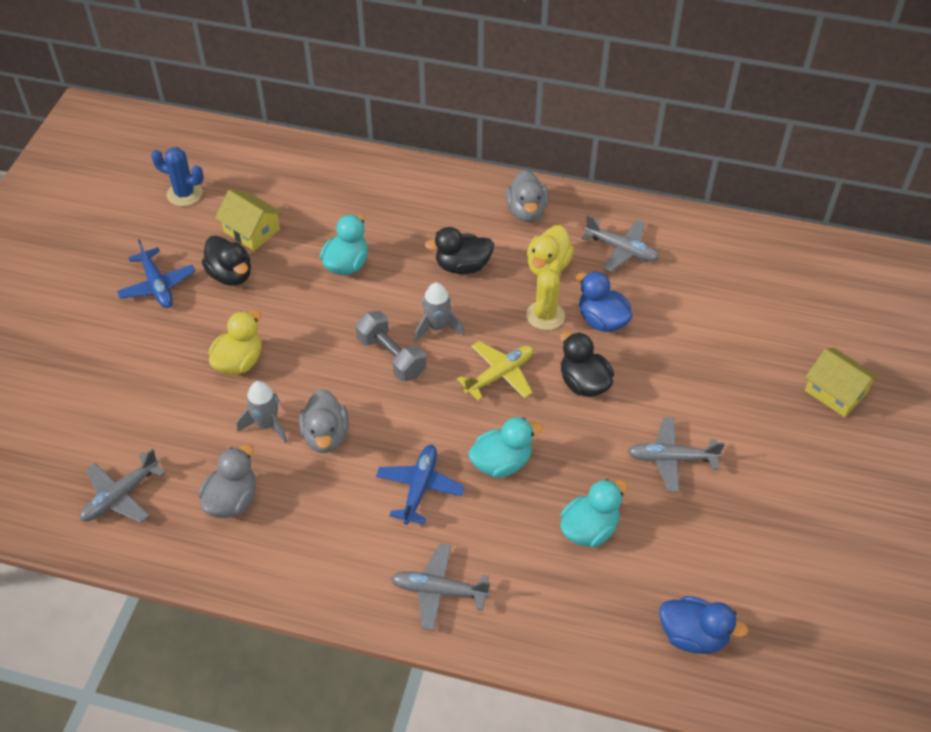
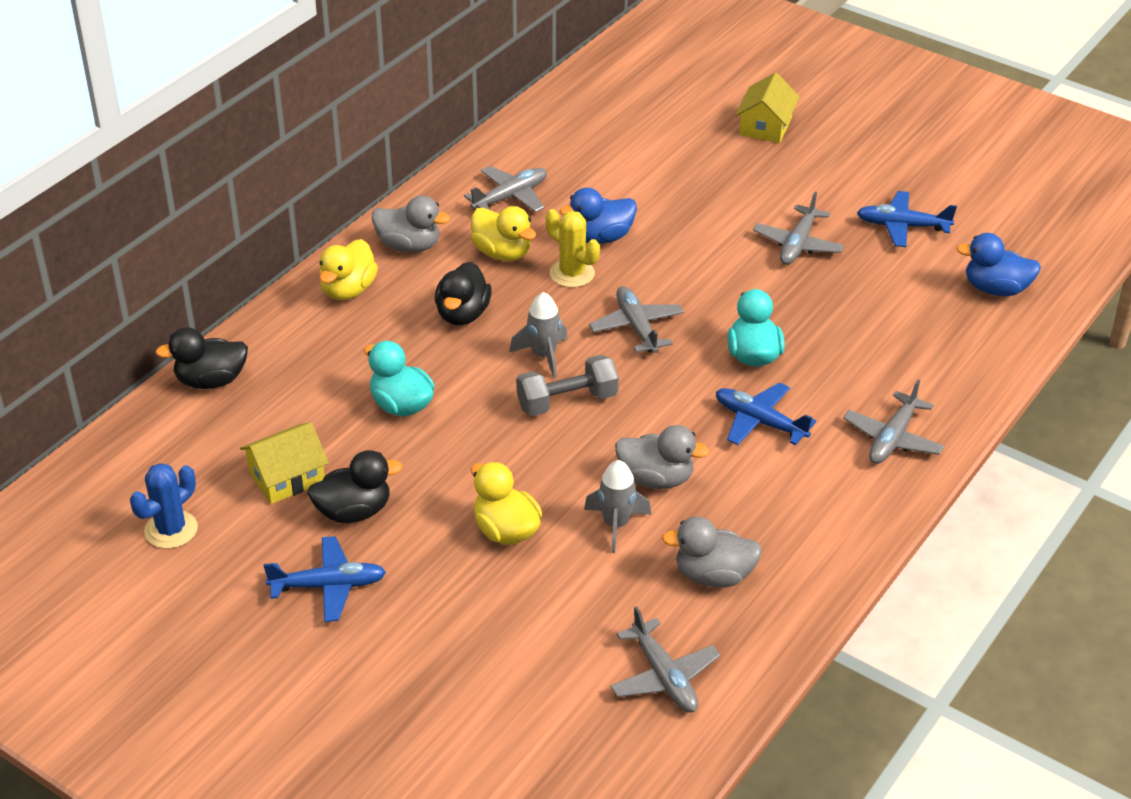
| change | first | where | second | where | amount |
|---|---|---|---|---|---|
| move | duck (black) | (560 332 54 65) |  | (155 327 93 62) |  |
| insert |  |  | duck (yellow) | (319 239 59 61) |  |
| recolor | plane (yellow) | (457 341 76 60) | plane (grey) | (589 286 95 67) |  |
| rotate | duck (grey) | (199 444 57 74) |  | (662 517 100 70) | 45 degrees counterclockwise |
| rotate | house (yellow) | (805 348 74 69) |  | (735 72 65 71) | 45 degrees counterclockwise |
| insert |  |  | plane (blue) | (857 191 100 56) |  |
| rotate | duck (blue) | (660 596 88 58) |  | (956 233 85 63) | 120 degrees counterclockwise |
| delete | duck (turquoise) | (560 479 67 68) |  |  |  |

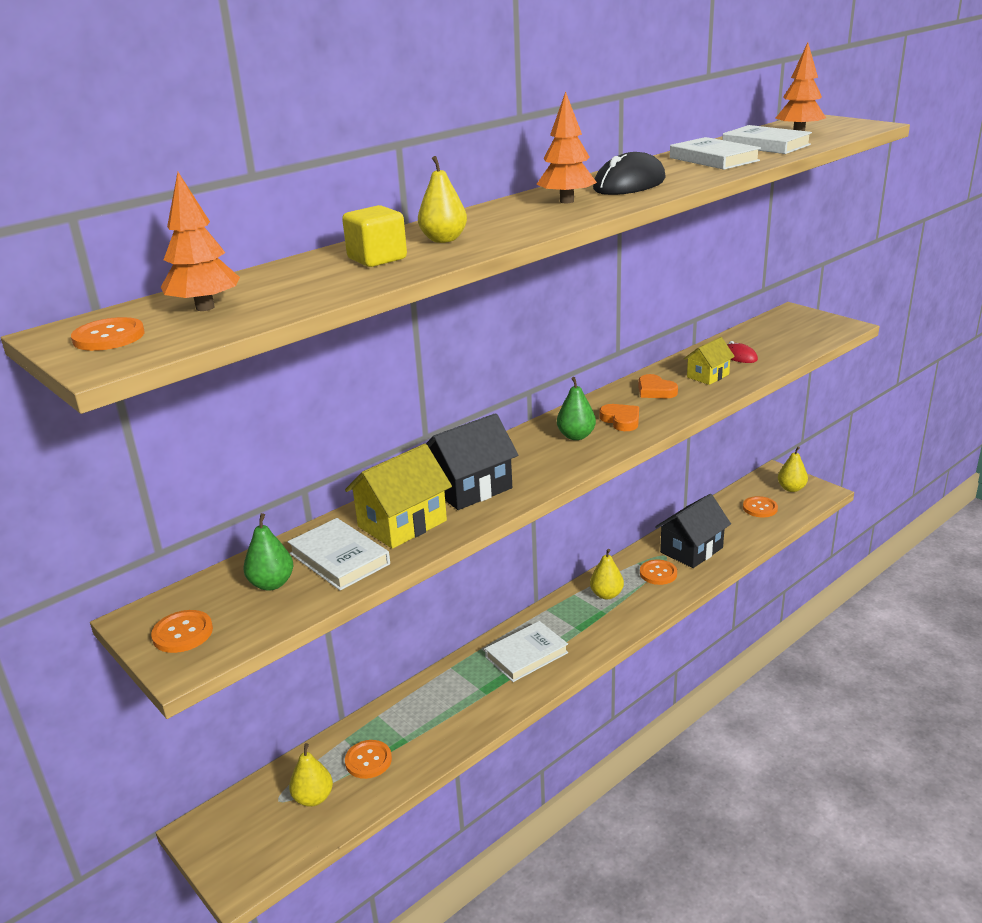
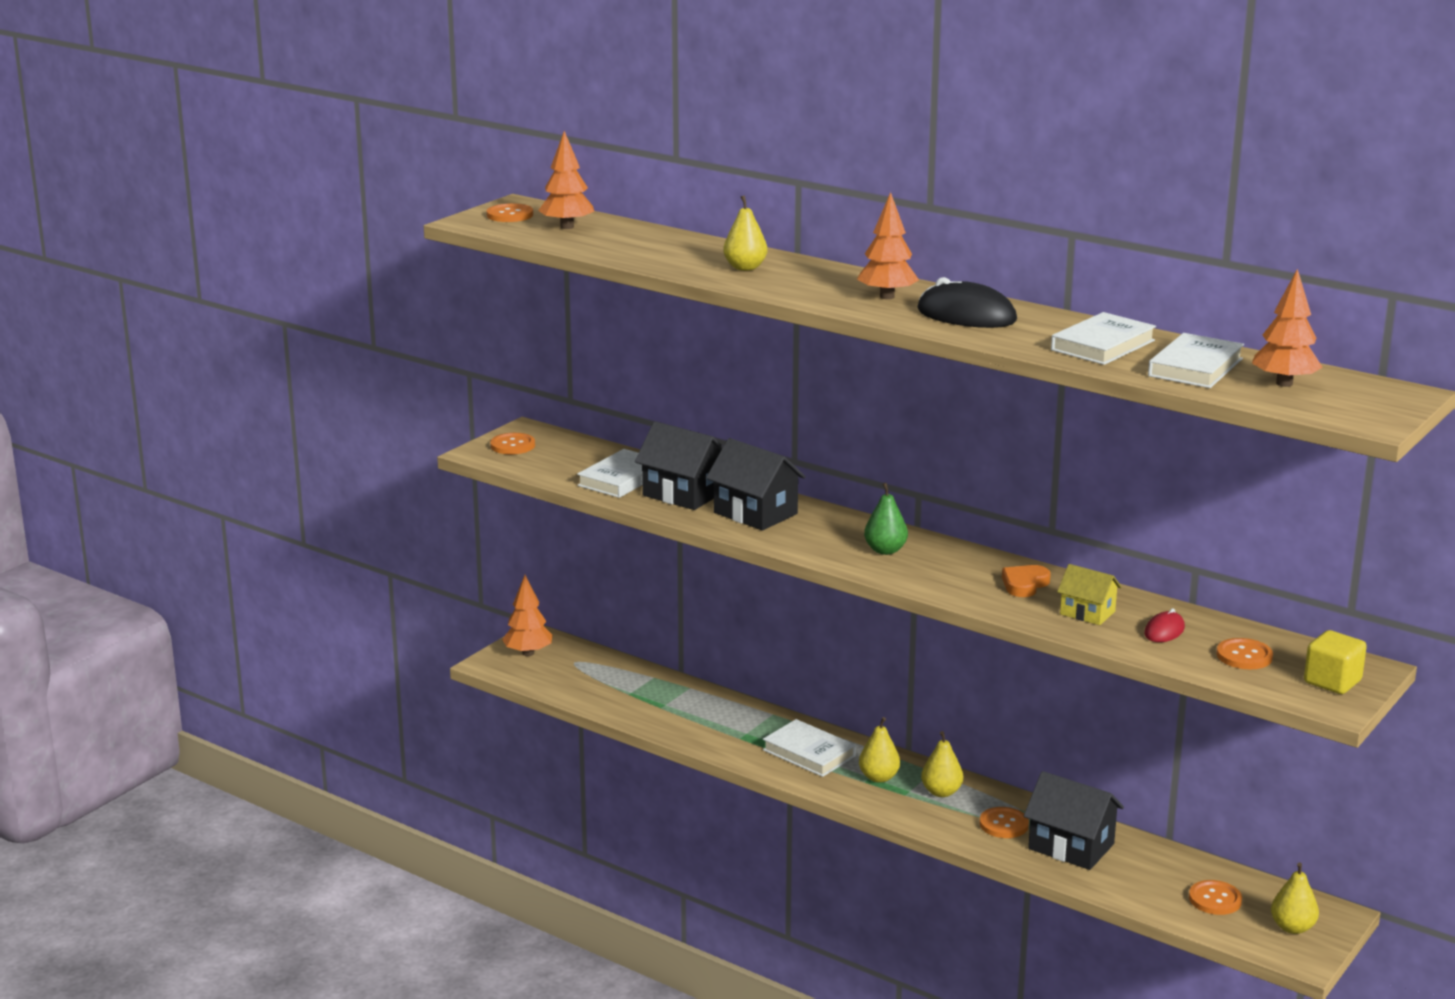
| change | first | where | second | where | amount |
|---|---|---|---|---|---|
| insert |  |  | tree (orange) | (502 575 50 81) |  |
| recolor | house (yellow) | (345 444 107 105) | house (black) | (635 421 88 89) |  |
| move | pear (yellow) | (289 743 44 64) |  | (859 717 41 66) |  |
| move | button (orange) | (345 740 47 39) |  | (1217 638 56 31) |  |
| move | cube (yellow) | (342 205 65 62) |  | (1304 630 63 64) |  |
| delete | pear (green) | (243 513 50 78) |  |  |  |
| delete | heart (orange) | (599 404 40 27) |  |  |  |

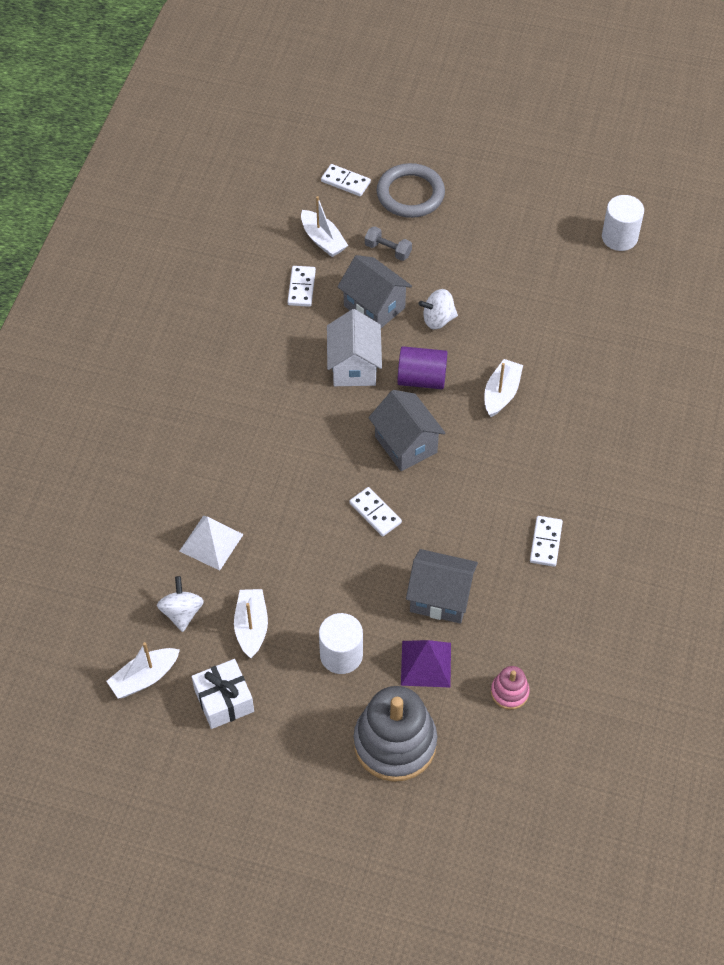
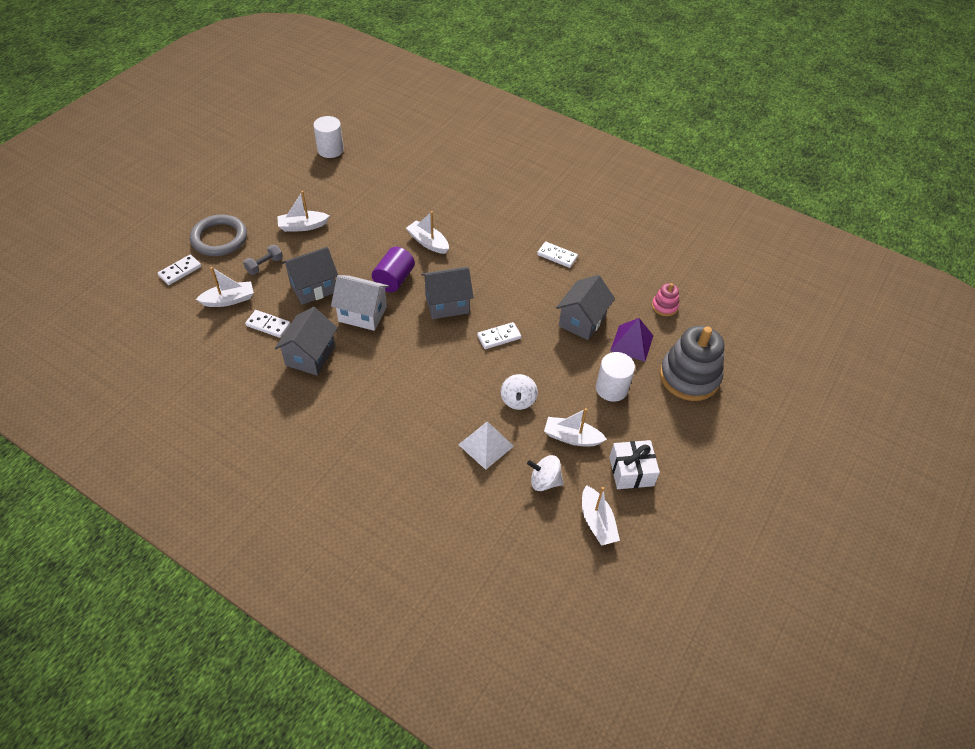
| change | first | where | second | where | amount |
|---|---|---|---|---|---|
| insert |  |  | house (grey) | (275 307 63 68) |  |
| insert |  |  | boat (white) | (277 191 52 41) |  |
| move | spinning top (white) | (418 289 40 40) |  | (501 374 37 36) |  |

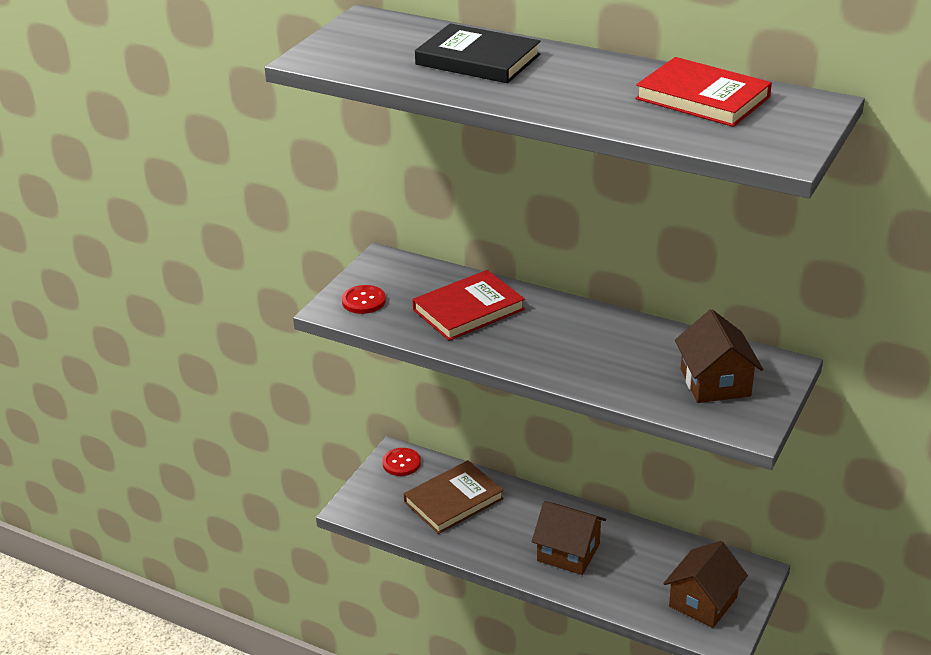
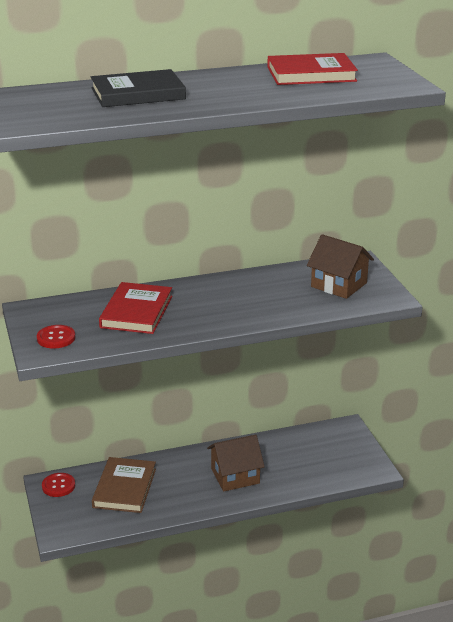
| change | first | where | second | where | amount |
|---|---|---|---|---|---|
| delete | house (brown) | (663 541 85 87) |  |  |  |

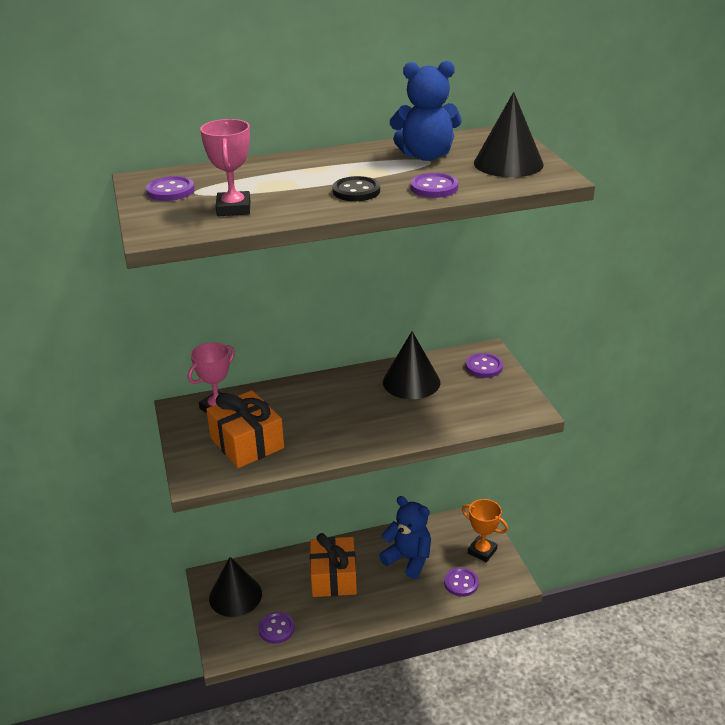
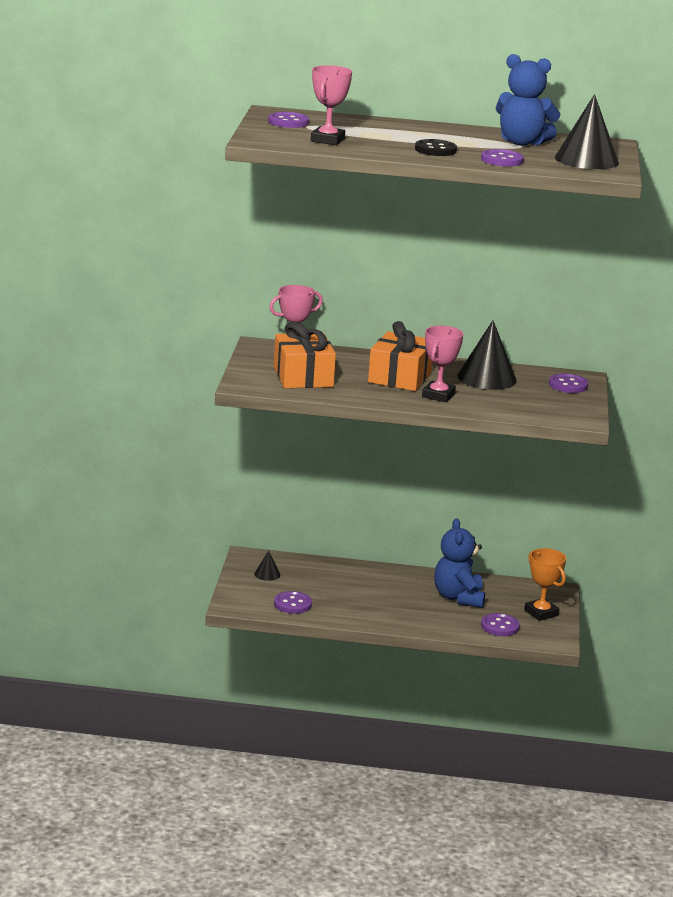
| change | first | where | second | where | amount |
|---|---|---|---|---|---|
| resize | cone (black) | (209 557 53 60) |  | (255 551 25 30) | x0.46 |
| move | gift (orange) | (310 533 47 64) |  | (368 321 65 70) |  |
| insert |  |  | trophy (pink) | (422 326 41 76) |  |
| rotate | teddy bear (blue) | (379 496 52 83) |  | (434 518 51 90) | 150 degrees counterclockwise |

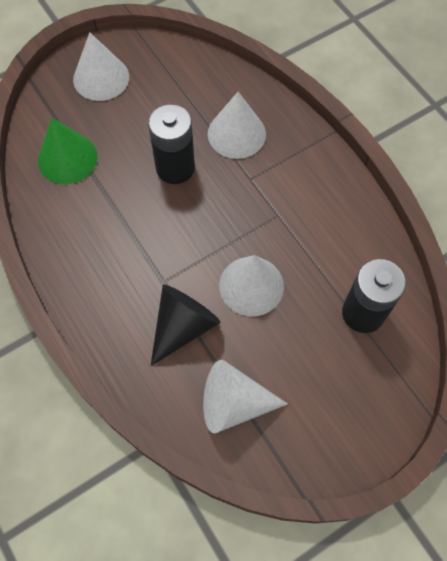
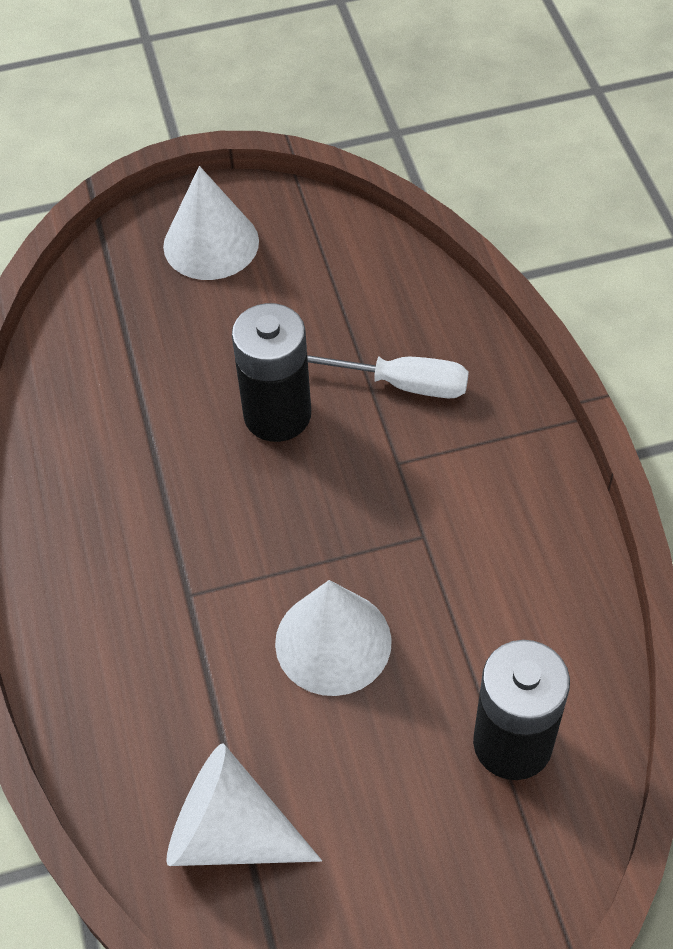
| change | first | where | second | where | amount |
|---|---|---|---|---|---|
| replace | cone (white) | (208 92 58 67) | screwdriver (white) | (307 355 162 43) |  |
| delete | cone (green) | (38 118 60 66) |  |  |  |
| delete | cone (black) | (151 285 70 81) |  |  |  |

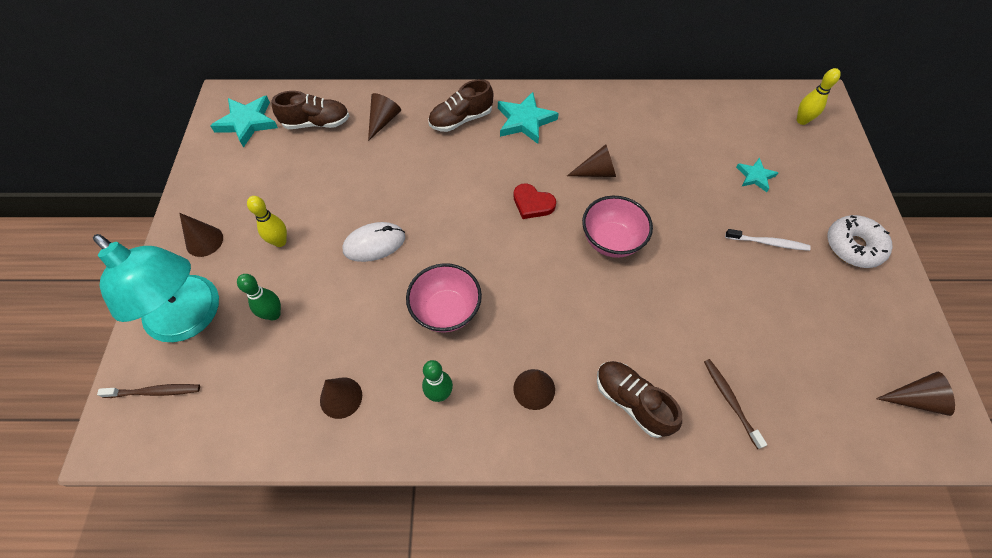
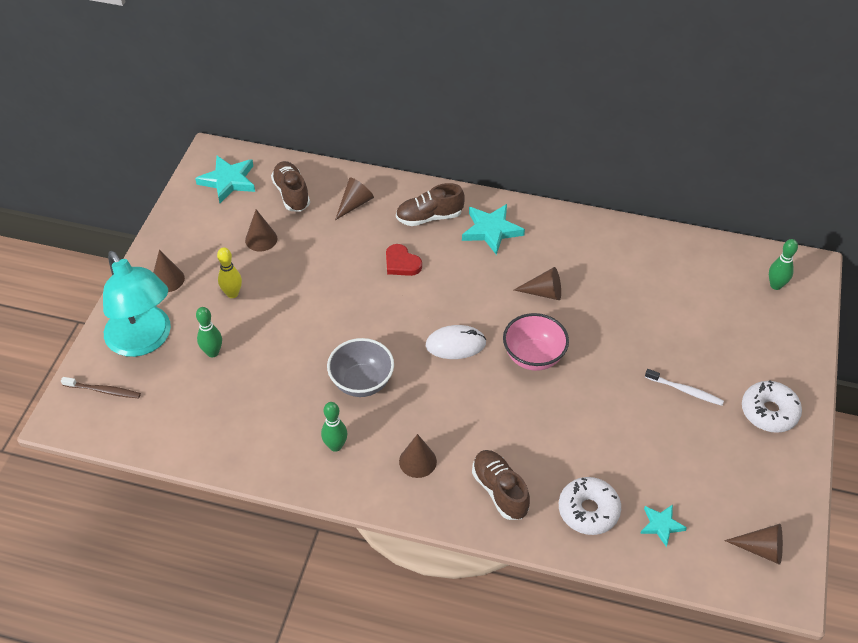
| change | first | where | second | where | amount |
|---|---|---|---|---|---|
| move | cone (brown) | (320 378 42 41) |  | (245 209 33 42) |  |
| rotate | shoe (brown) | (272 91 77 38) |  | (271 161 39 51) | 120 degrees counterclockwise |
| recolor | bowl (pink) | (406 263 76 70) | bowl (grey) | (327 338 67 59) |  |
| move | heart (red) | (513 183 43 36) |  | (386 244 36 32) |  |
| move | mouse (white) | (343 222 62 40) |  | (426 325 61 34) |  |
| replace | toothbrush (brown) | (704 359 63 90) | donut (white) | (559 477 62 58) |  |
| move | star (turquoise) | (736 158 42 34) |  | (640 504 47 43) |  |
| recolor | bowling pin (yellow) | (797 68 44 57) | bowling pin (green) | (769 239 29 51) |  |

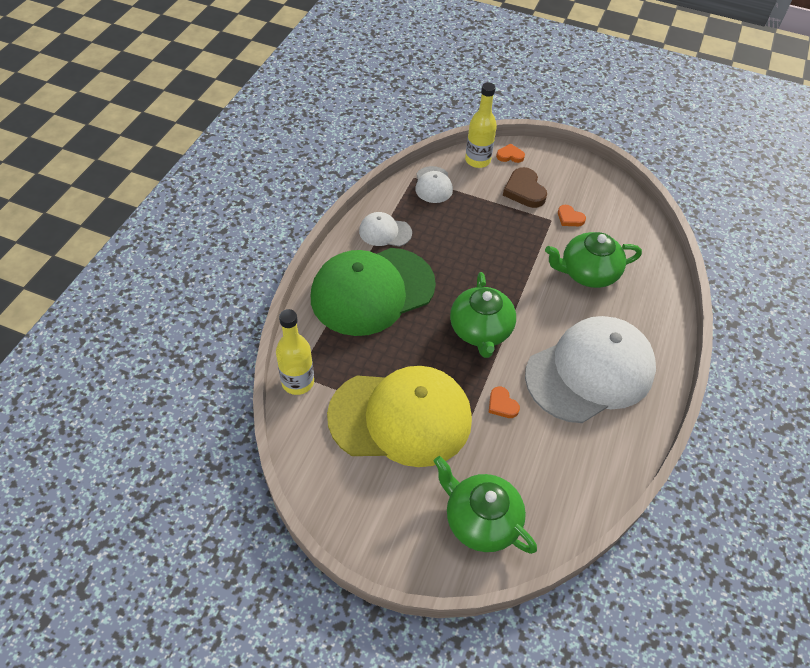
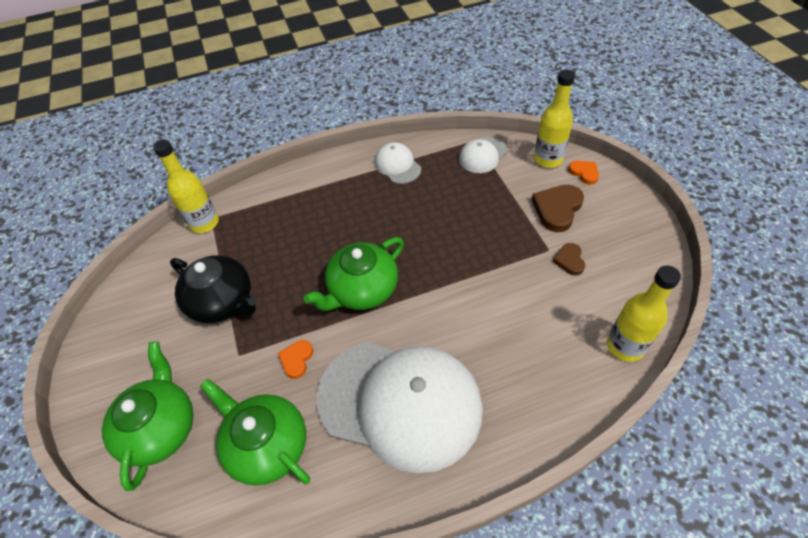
| change | first | where | second | where | amount |
|---|---|---|---|---|---|
| replace | cap (yellow) | (327 366 145 101) | teapot (black) | (170 255 86 68) |  |
| move | teapot (green) | (545 232 97 56) |  | (200 379 110 107) |  |
| recolor | heart (orange) | (558 205 28 21) | heart (brown) | (552 243 33 33) |  |
| insert |  |  | bottle (yellow) | (607 266 74 96) |  |
| delete | cap (green) | (311 248 125 88) |  |  |  |

